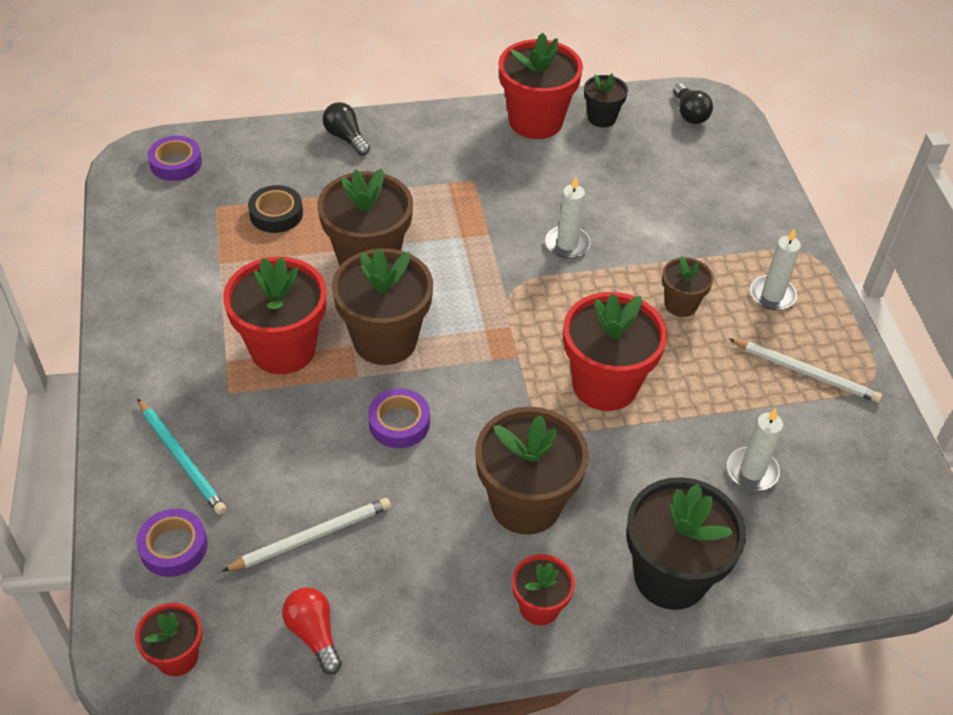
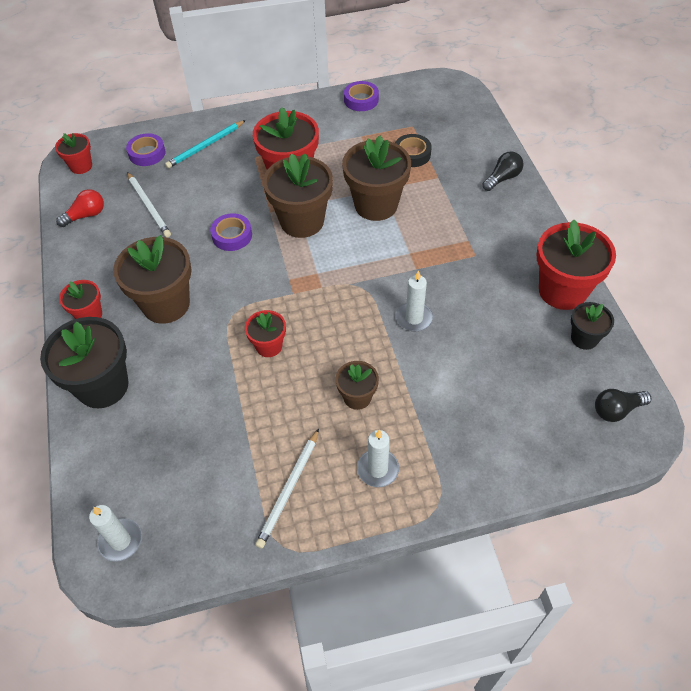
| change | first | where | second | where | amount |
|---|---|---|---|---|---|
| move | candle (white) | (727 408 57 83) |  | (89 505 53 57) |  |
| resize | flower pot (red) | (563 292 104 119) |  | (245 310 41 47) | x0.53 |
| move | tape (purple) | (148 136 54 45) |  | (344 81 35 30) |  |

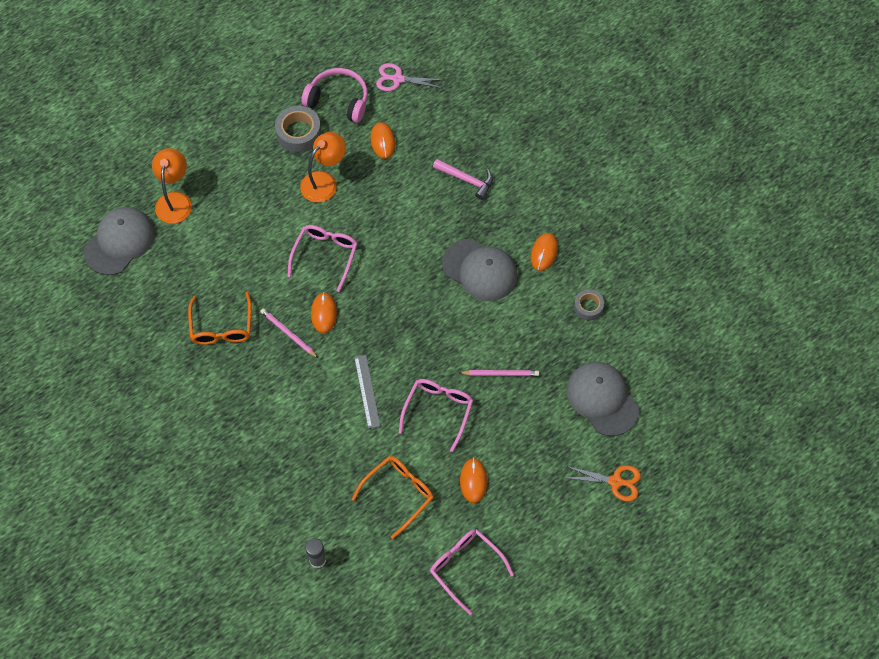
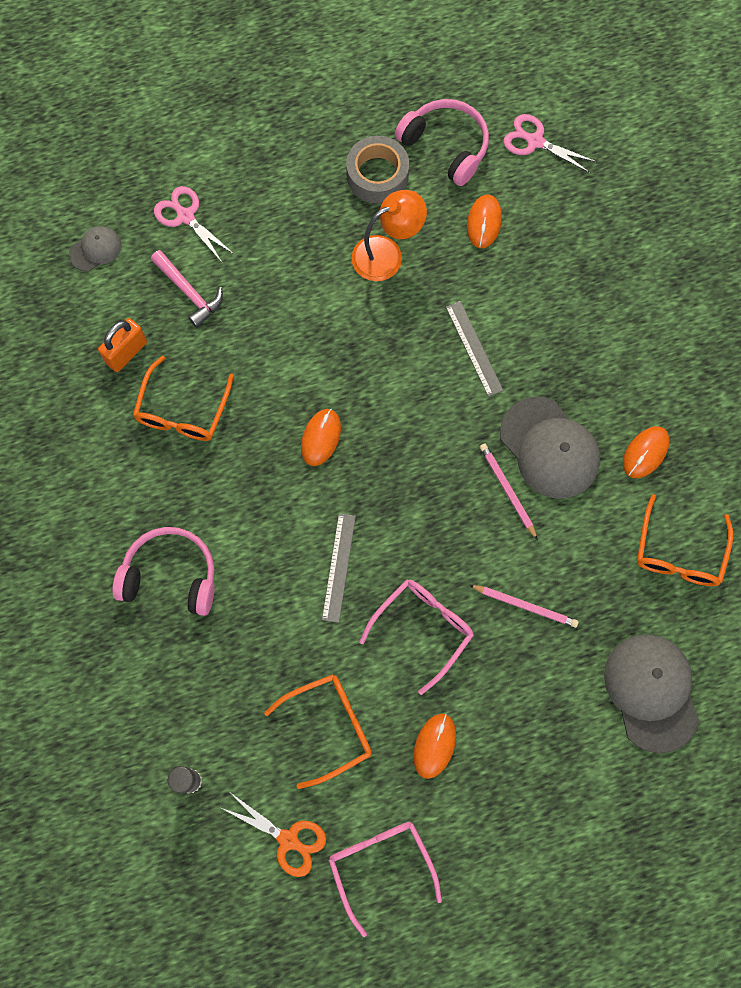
| change | first | where | second | where | amount |
|---|---|---|---|---|---|
| resize | cap (grey) | (83 207 72 68) |  | (69 226 52 45) | x0.51 |
| insert |  |  | padlock (orange) | (98 318 49 54) |  |
| insert |  |  | headphones (pink) | (112 527 103 89) |  |
| move | hammer (pink) | (433 159 60 41) |  | (151 250 72 77) |  |
| replace | lamp (orange) | (152 148 40 76) | scissors (pink) | (154 186 81 76) |  |
| move | scissors (orange) | (566 465 75 36) |  | (221 793 105 84) |  |
| insert |  |  | ruler (grey) | (446 301 57 96) |  |
| move | pencil (pink) | (260 308 58 50) |  | (480 443 58 97) |  |
| replace | tape (grey) | (574 289 30 31) | glasses (orange) | (637 494 96 92) |  |
| delete | glasses (pink) | (287 225 71 67) |  |  |  |

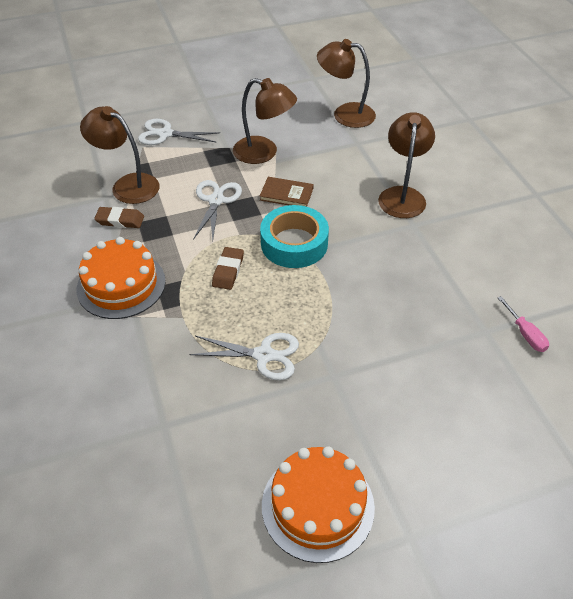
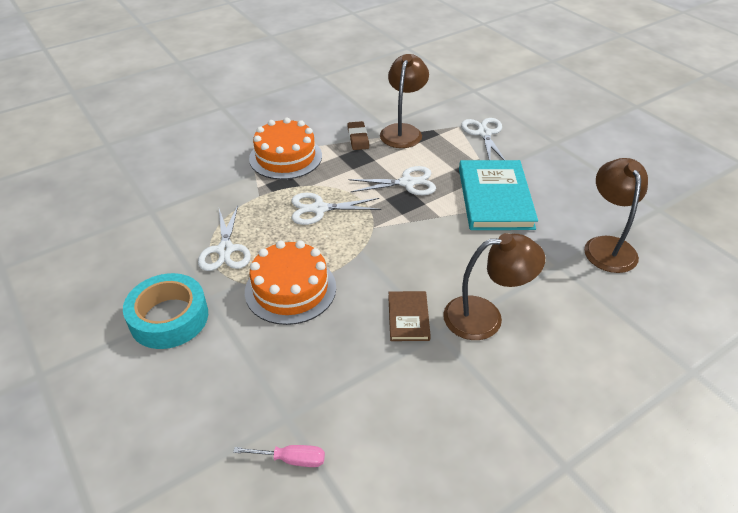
| change | first | where | second | where | amount |
|---|---|---|---|---|---|
| move | tape (turquoise) | (260 205 69 63) |  | (123 273 85 76) |  |
| rotate | screwdriver (pink) | (498 296 51 56) |  | (233 445 92 22) | 135 degrees counterclockwise |
| move | cake (orange) | (262 446 113 117) |  | (245 240 91 85) |  |
| replace | eraser (brown) | (212 247 32 43) | scissors (white) | (292 193 89 32) |  |
| move | book (brown) | (260 177 54 30) |  | (388 291 43 50) |  |
| replace | lamp (brown) | (233 78 64 86) | book (turquoise) | (459 160 79 70) |  |

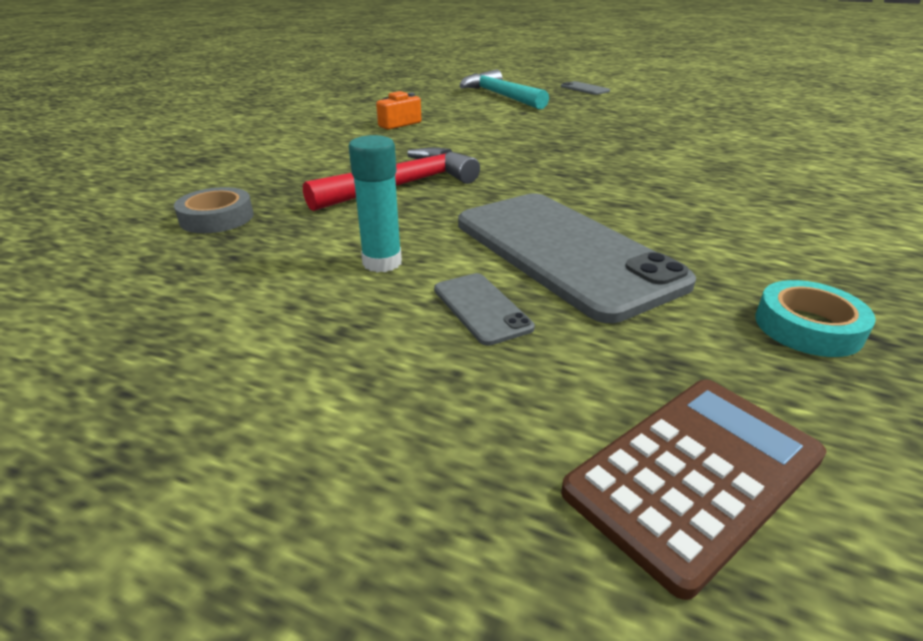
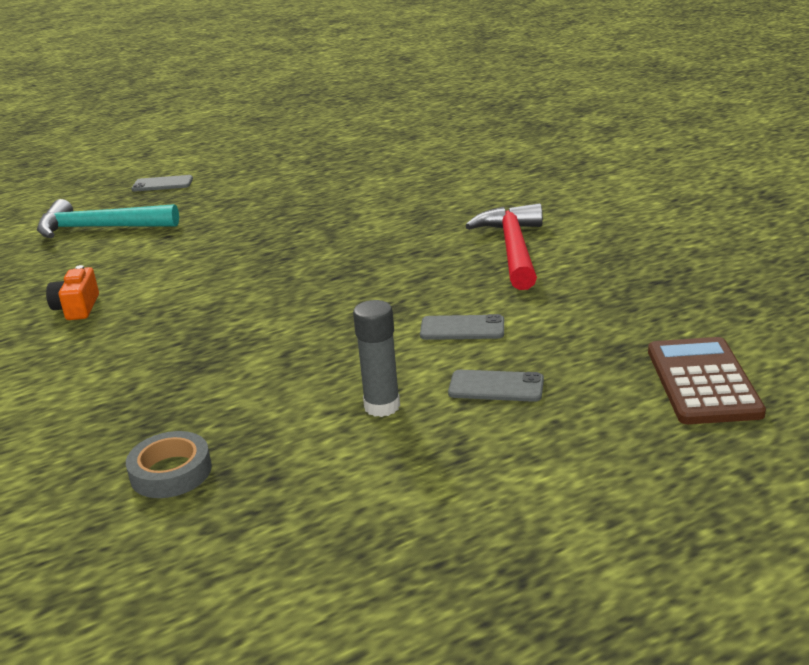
| change | first | where | second | where | amount |
|---|---|---|---|---|---|
| recolor | glue stick (turquoise) | (349 135 53 137) | glue stick (grey) | (353 300 47 117) |  |
| resize | phone (grey) | (458 193 238 130) |  | (420 314 84 26) | x0.41 |
| move | hammer (red) | (303 147 177 64) |  | (465 203 78 87) |  |
| delete | tape (turquoise) | (755 280 121 77) |  |  |  |

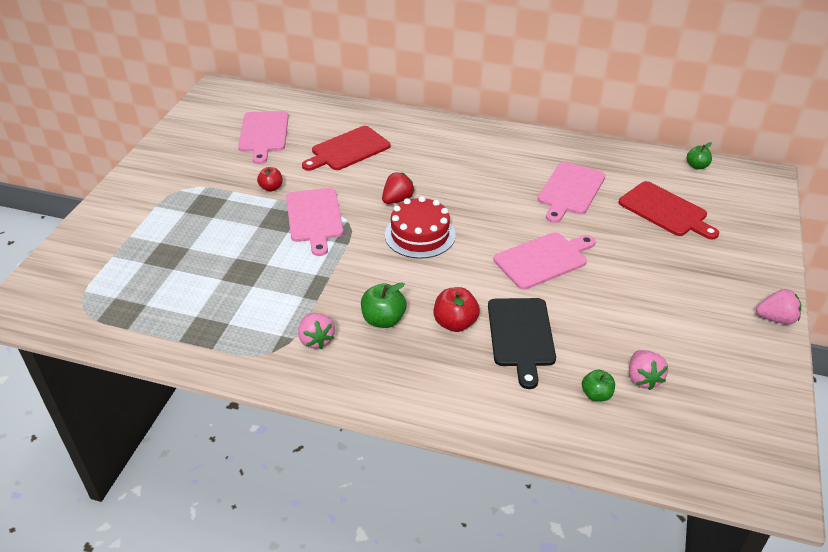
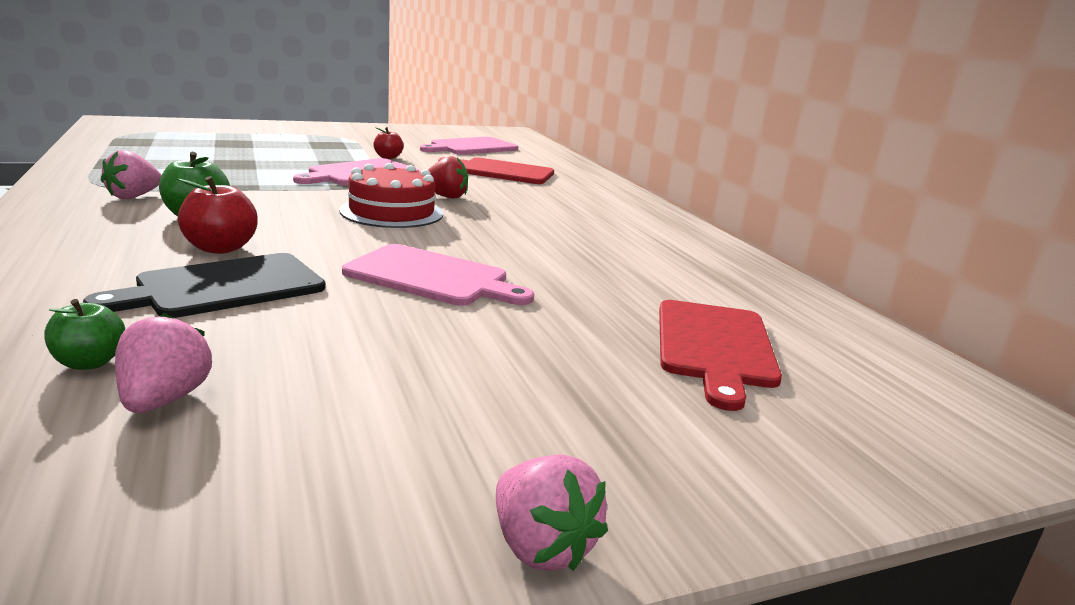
| change | first | where | second | where | amount |
|---|---|---|---|---|---|
| rotate | strawberry (pink) | (629 350 39 40) |  | (115 313 97 100) | 135 degrees clockwise |
| delete | cutting board (pink) | (538 162 68 61) |  |  |  |
| delete | apple (green) | (687 142 25 27) |  |  |  |

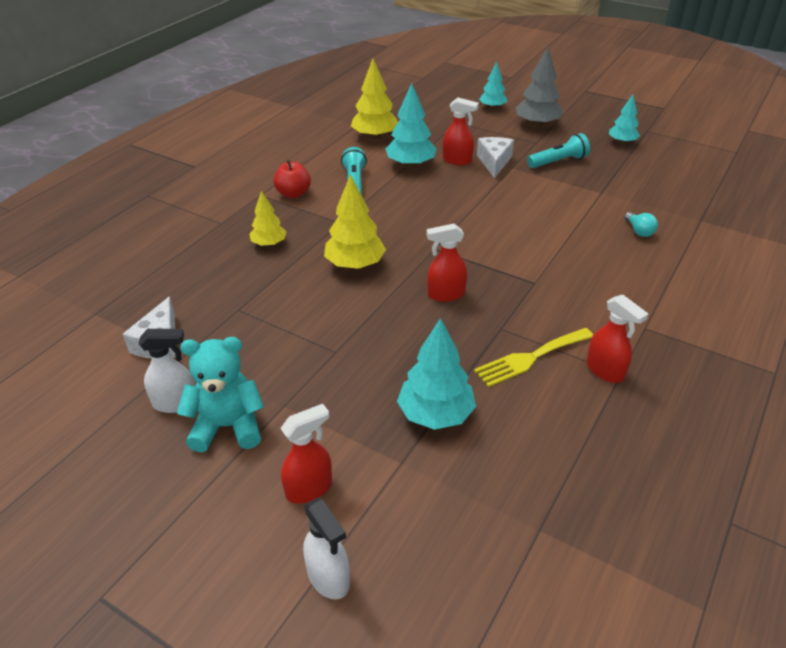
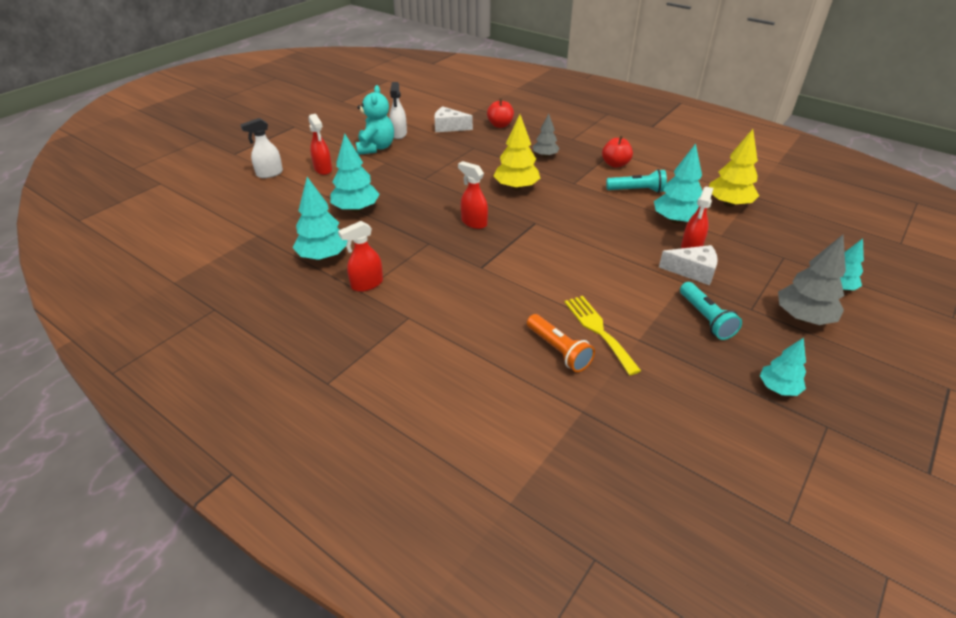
| change | first | where | second | where | amount |
|---|---|---|---|---|---|
| insert |  |  | tree (turquoise) | (293 177 54 83) |  |
| rotate | spray bottle (red) | (426 223 41 79) |  | (458 161 30 68) | 45 degrees counterclockwise |
| insert |  |  | apple (red) | (487 99 27 29) |  |
| replace | light bulb (turquoise) | (624 212 34 25) | flashlight (orange) | (527 314 68 58) |  |
| recolor | tree (yellow) | (249 191 38 56) | tree (grey) | (533 114 27 44) |  |
| move | fork (yellow) | (474 328 119 59) |  | (564 296 77 79) |  |

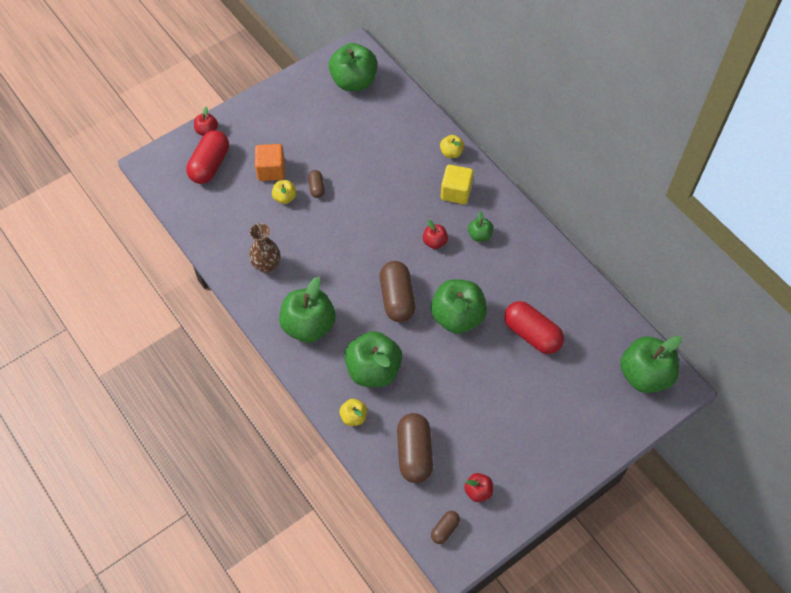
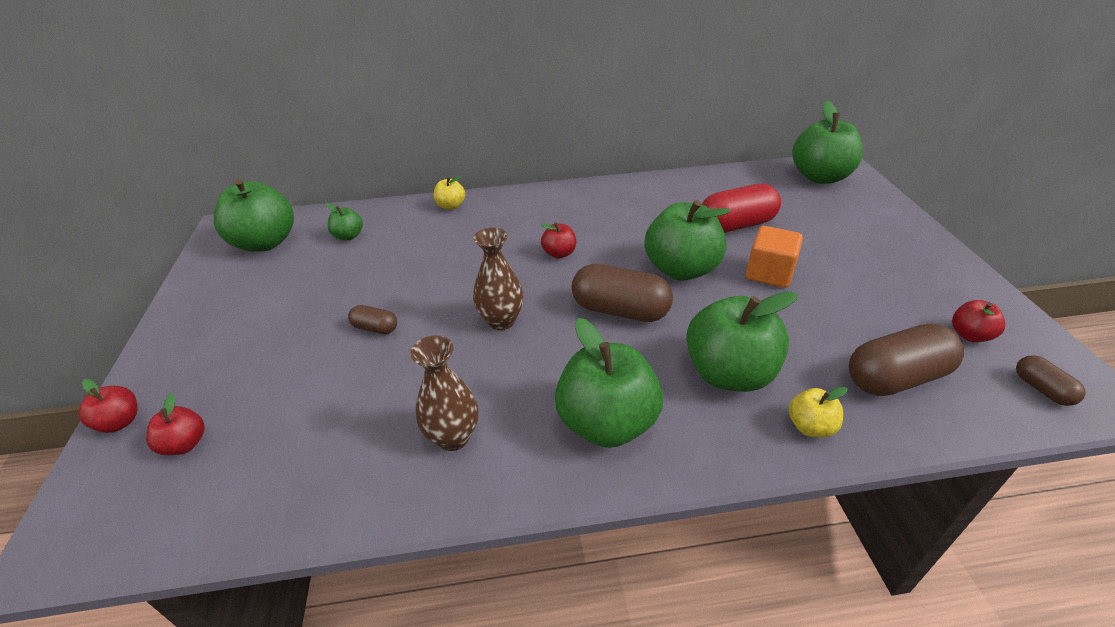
| change | first | where | second | where | amount |
|---|---|---|---|---|---|
| replace | capsule (red) | (186 130 43 54) | apple (red) | (146 393 59 62) |  |
| move | apple (green) | (468 211 25 31) |  | (326 203 37 37) |  |
| insert |  |  | vase (brown) | (473 227 50 103) |  |
| move | cube (orange) | (255 144 30 37) |  | (746 226 57 62) |  |
| rotate | capsule (brown) | (397 413 36 70) |  | (849 323 115 73) | 45 degrees counterclockwise |
| delete | apple (yellow) | (272 180 25 24) |  |  |  |
| delete | cube (yellow) | (441 165 33 39) |  |  |  |

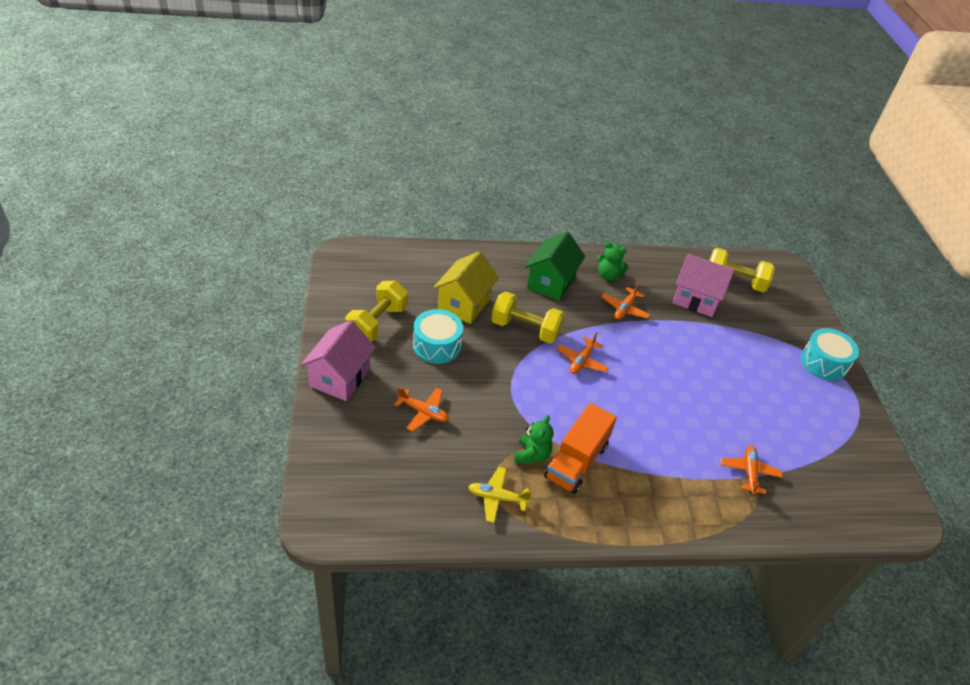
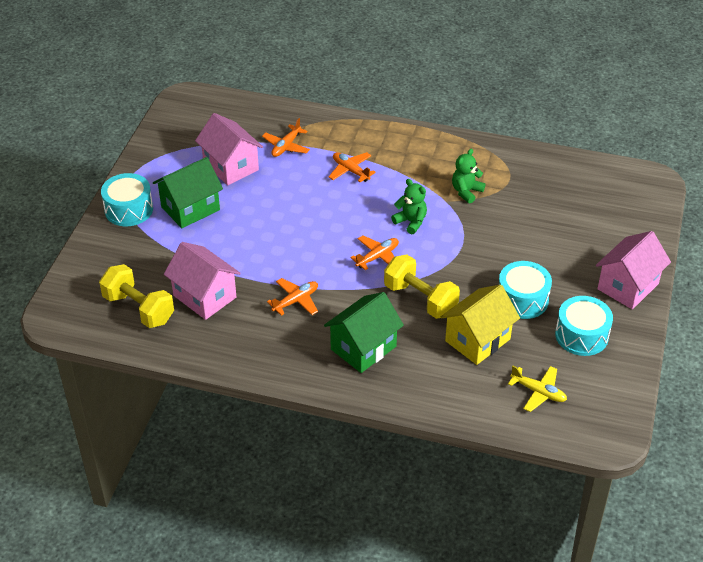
| change | first | where | second | where | amount |
|---|---|---|---|---|---|
| insert |  |  | house (green) | (153 157 70 71) |  |
| insert |  |  | house (pink) | (195 113 68 72) |  |
| move | plane (orange) | (394 387 55 44) |  | (328 152 48 31) |  |
| move | teddy bear (green) | (597 242 32 39) |  | (391 179 36 55) |  |
| move | plane (yellow) | (468 467 64 56) |  | (508 366 59 46) |  |
| replace | dumbbell (yellow) | (345 281 63 61) | drum (turquoise) | (555 296 58 60) |  |
| delete | truck (orange) | (544 403 73 91) |  |  |  |

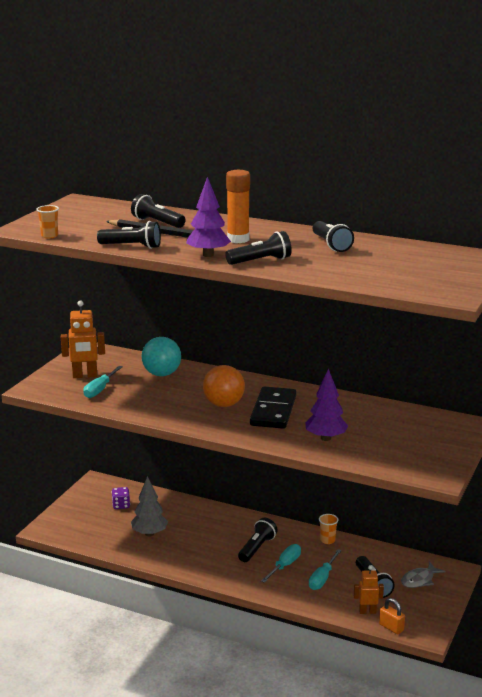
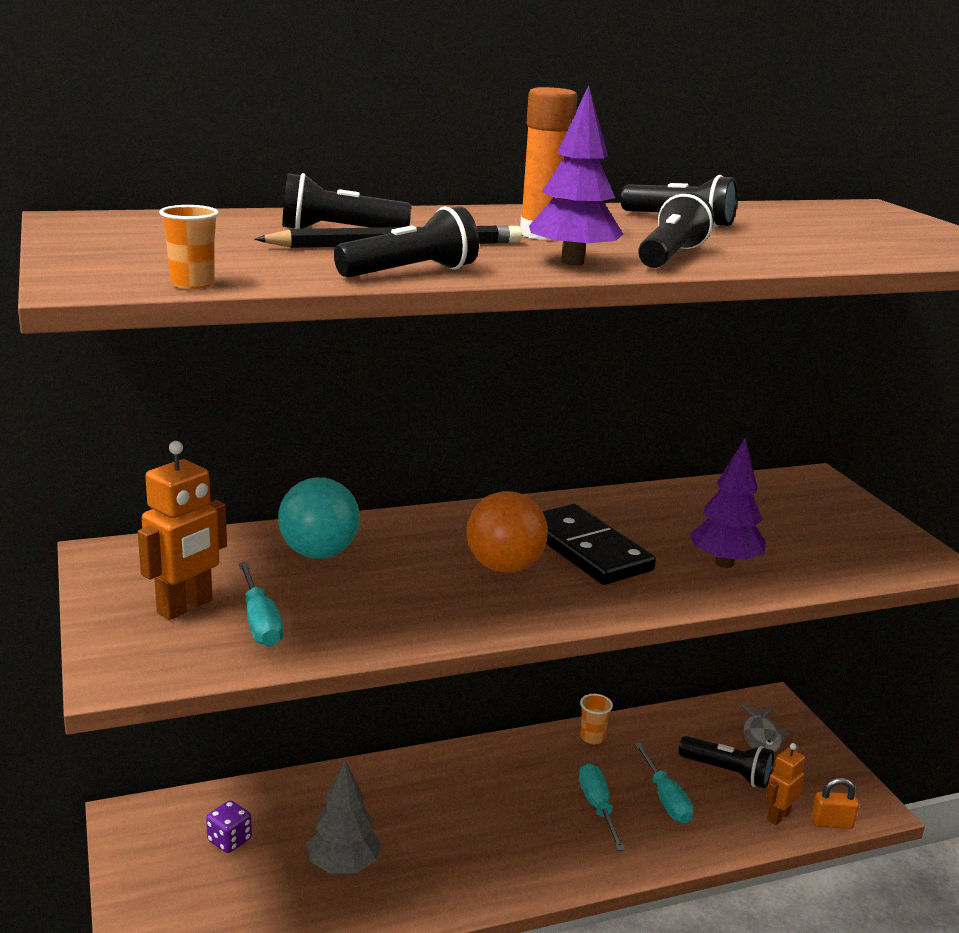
| change | first | where | second | where | amount |
|---|---|---|---|---|---|
| delete | flashlight (black) | (238 518 40 44) |  |  |  |

